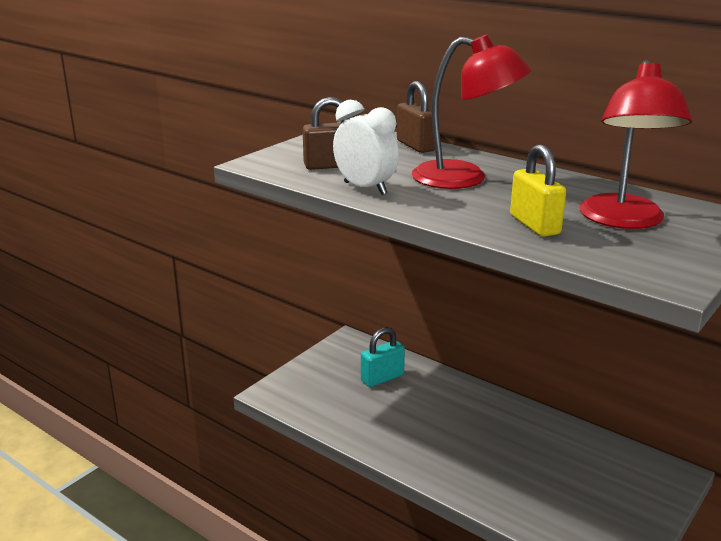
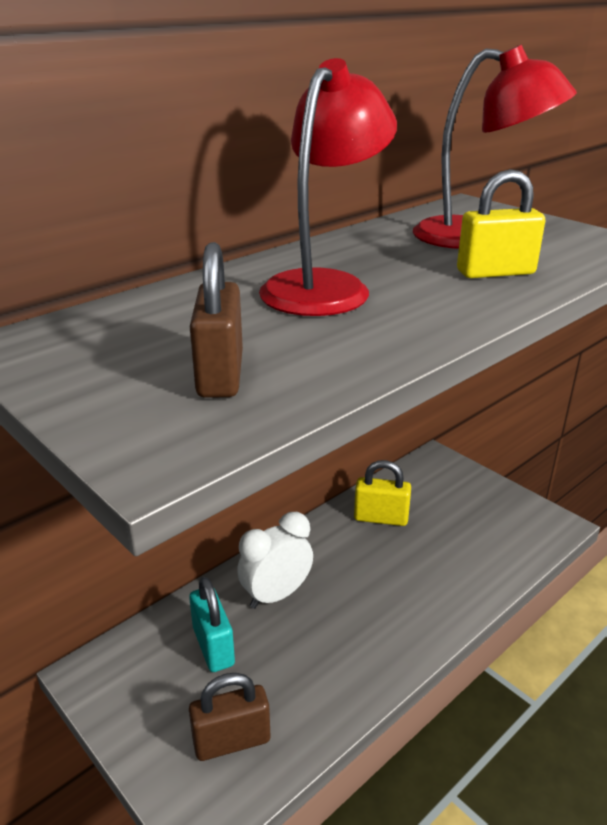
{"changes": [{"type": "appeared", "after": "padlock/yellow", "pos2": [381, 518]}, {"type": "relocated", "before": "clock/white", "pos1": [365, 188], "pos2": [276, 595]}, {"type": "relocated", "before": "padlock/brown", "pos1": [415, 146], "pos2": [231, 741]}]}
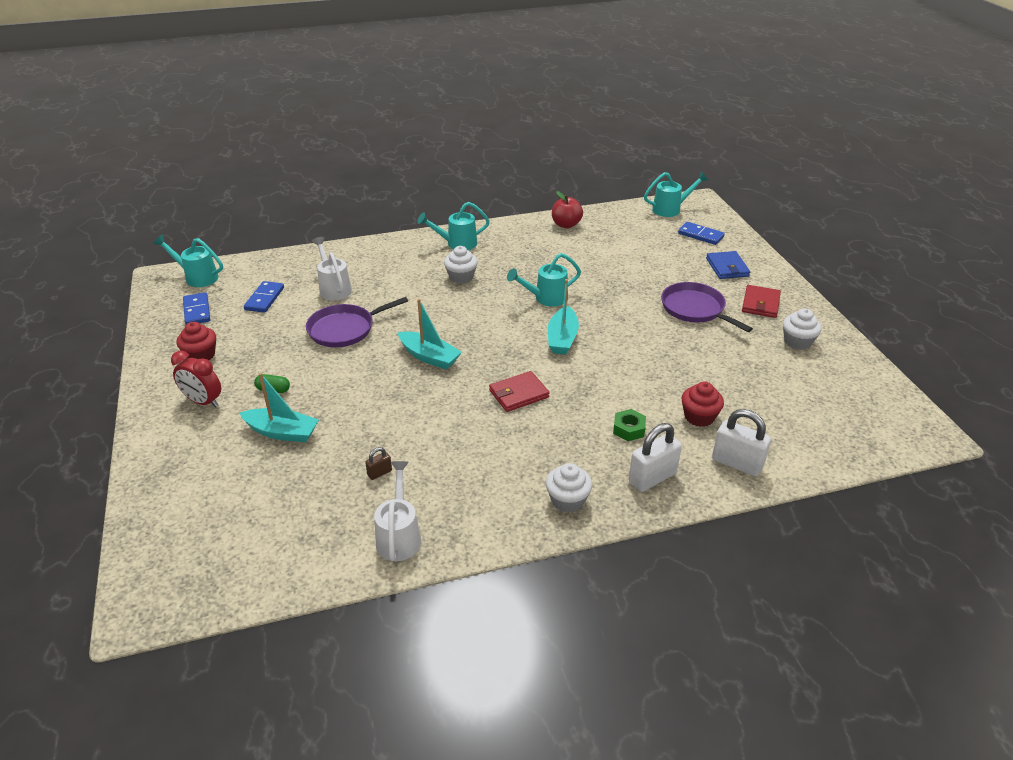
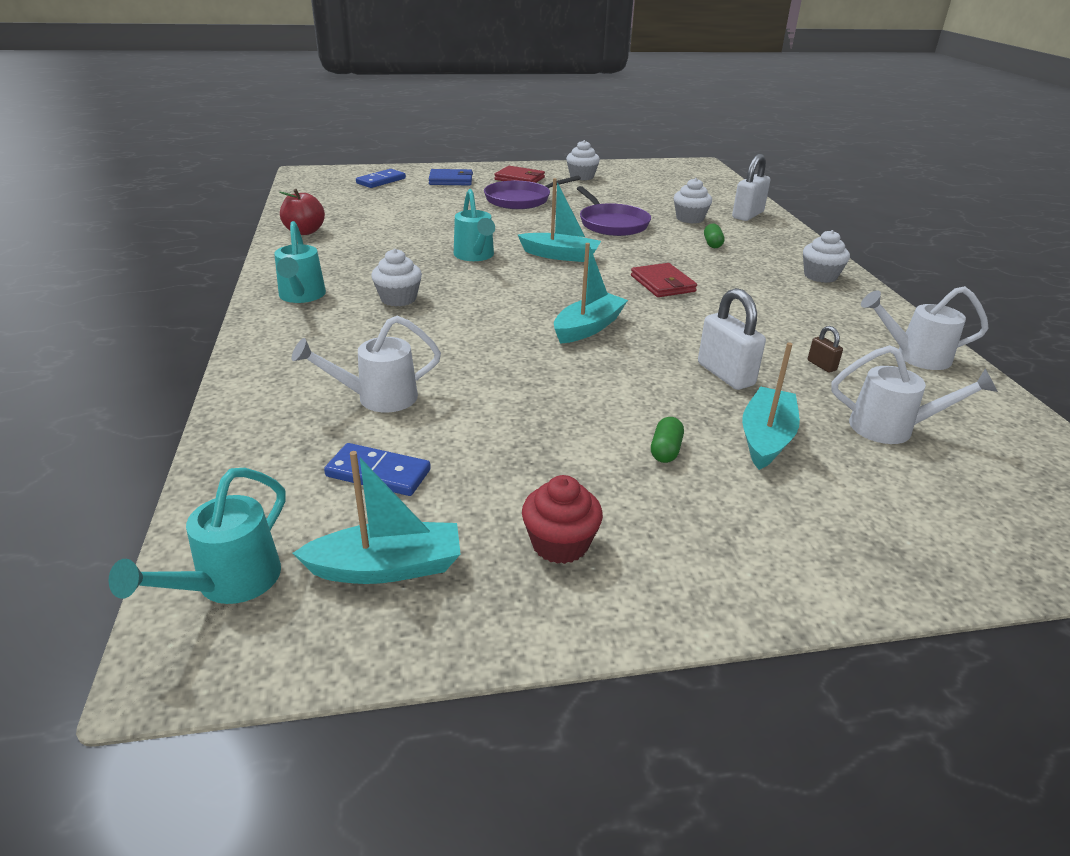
{"changes": [{"type": "missing", "before": "clock/red", "pos1": [203, 402]}, {"type": "missing", "before": "watering can/turquoise", "pos1": [670, 209]}, {"type": "appeared", "after": "watering can/white", "pos2": [891, 428]}, {"type": "relocated", "before": "pan/purple", "pos1": [345, 329], "pos2": [612, 224]}, {"type": "relocated", "before": "padlock/white", "pos1": [652, 478], "pos2": [725, 374]}, {"type": "exchanged", "before": "domino/blue", "after": "boat/turquoise", "pos1": [197, 311], "pos2": [387, 567]}, {"type": "exchanged", "before": "nut/green", "after": "capsule/green", "pos1": [629, 429], "pos2": [712, 244]}, {"type": "colour", "before": "cupcake/red", "after": "cupcake/white", "pos1": [699, 417], "pos2": [689, 218]}]}
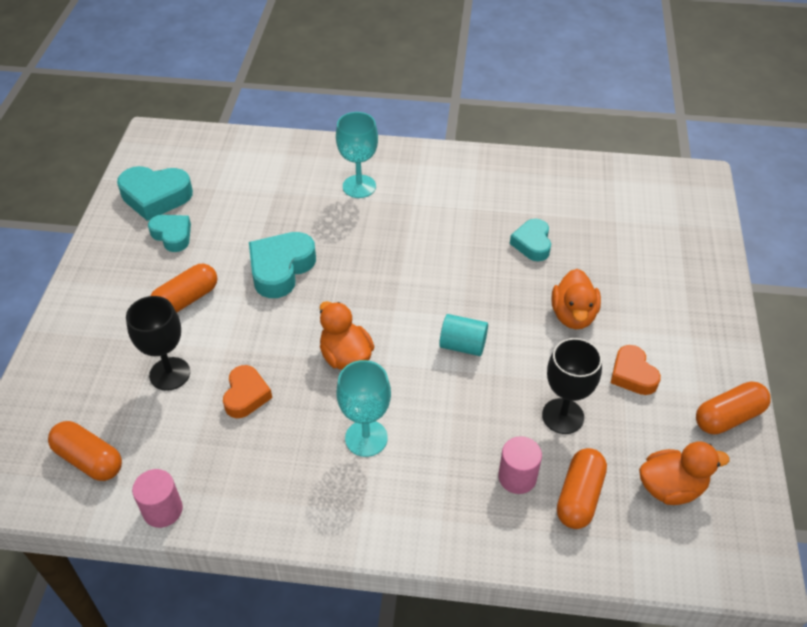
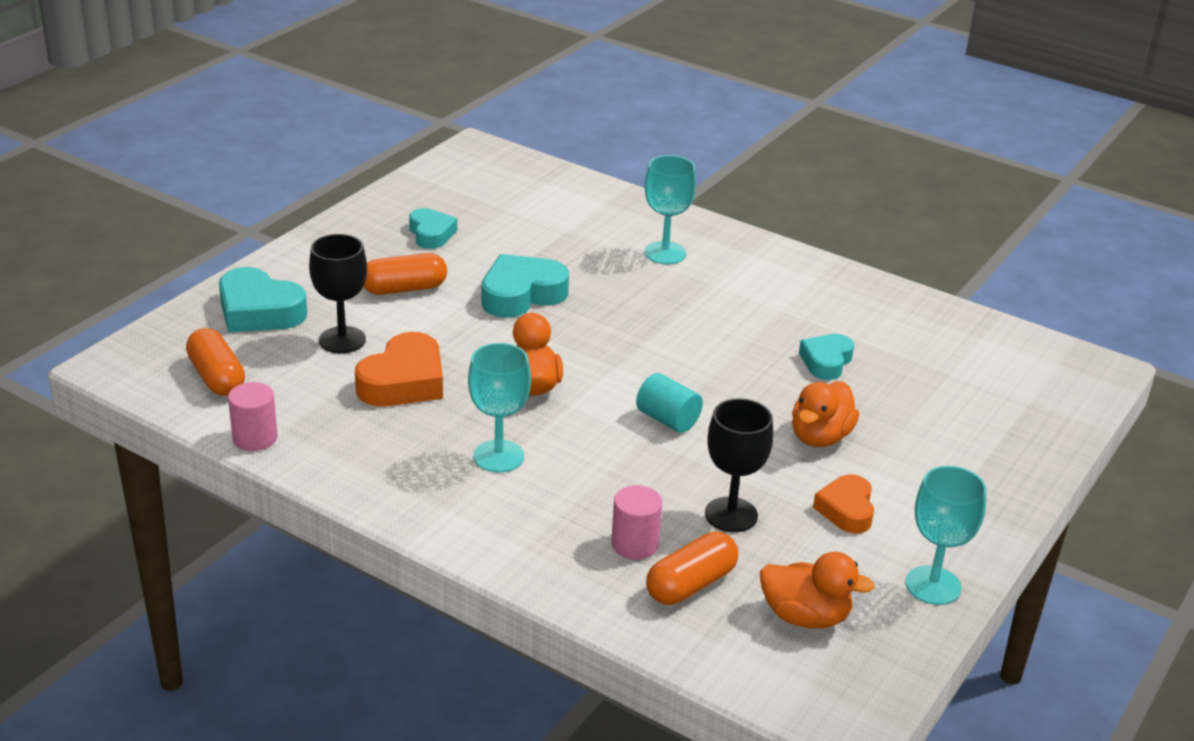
{"changes": [{"type": "relocated", "before": "heart/turquoise", "pos1": [155, 197], "pos2": [259, 311]}, {"type": "exchanged", "before": "capsule/orange", "after": "goblet/turquoise", "pos1": [728, 417], "pos2": [933, 585]}, {"type": "size", "before": "heart/orange", "pos1": [246, 395], "pos2": [404, 381], "scale": 1.57}]}
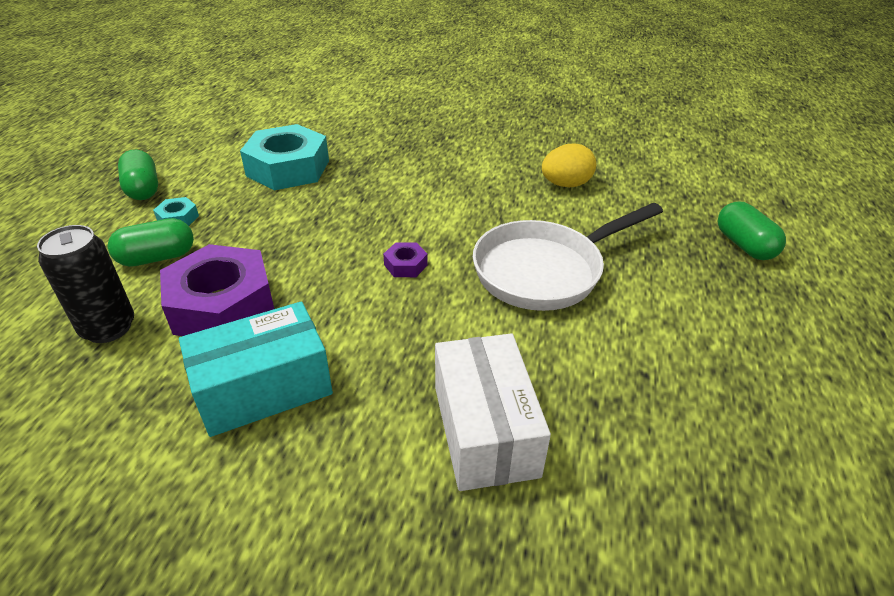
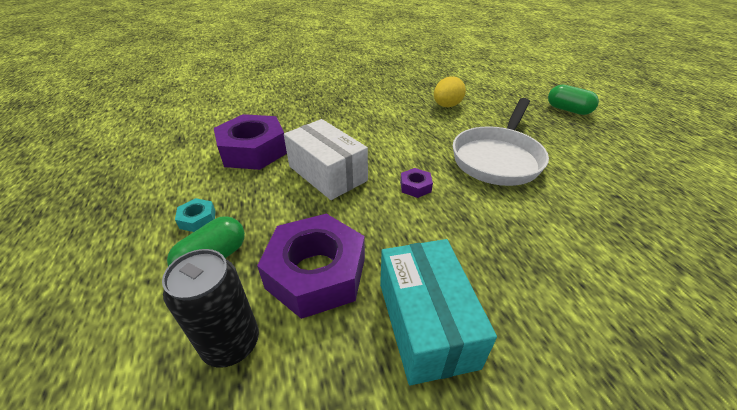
{"changes": [{"type": "missing", "before": "capsule/green", "pos1": [143, 189]}, {"type": "relocated", "before": "box/white", "pos1": [485, 430], "pos2": [327, 173]}, {"type": "colour", "before": "nut/turquoise", "after": "nut/purple", "pos1": [288, 168], "pos2": [253, 150]}, {"type": "spun", "before": "box/turquoise", "pos1": [263, 388], "pos2": [426, 323], "turn": -45}]}
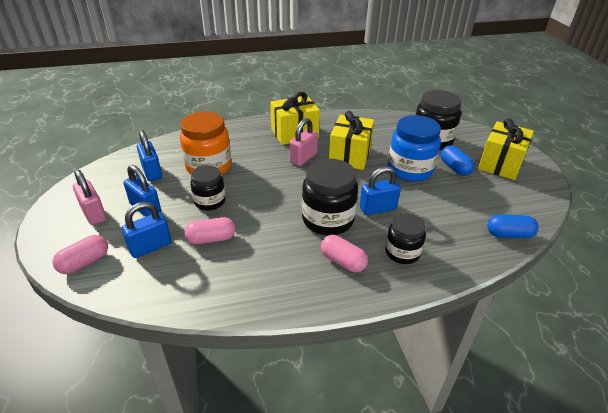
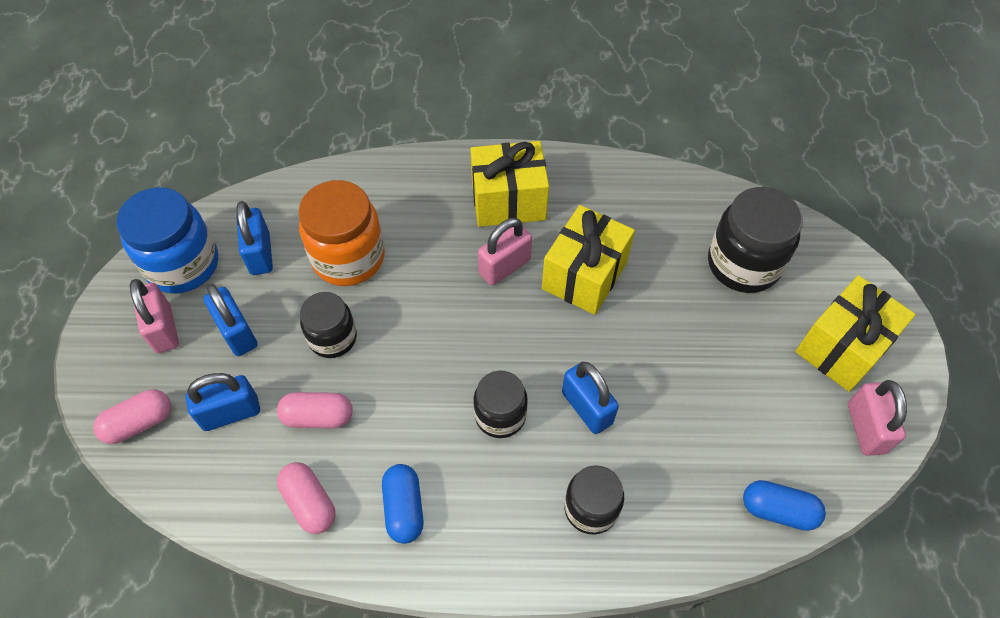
{"changes": [{"type": "appeared", "after": "padlock/pink", "pos2": [865, 428]}, {"type": "relocated", "before": "capsule/pink", "pos1": [343, 261], "pos2": [309, 503]}, {"type": "relocated", "before": "jar/blue", "pos1": [409, 170], "pos2": [183, 264]}, {"type": "relocated", "before": "capsule/blue", "pos1": [455, 168], "pos2": [404, 508]}, {"type": "spun", "before": "padlock/blue", "pos1": [377, 208], "pos2": [587, 408], "turn": 60}, {"type": "size", "before": "jar/black", "pos1": [328, 220], "pos2": [500, 415], "scale": 0.63}]}
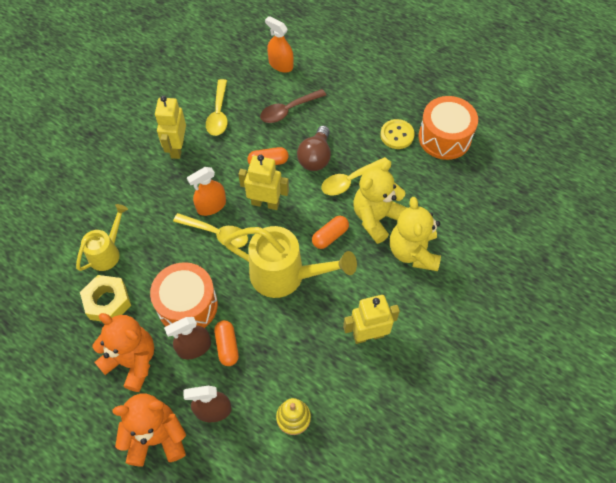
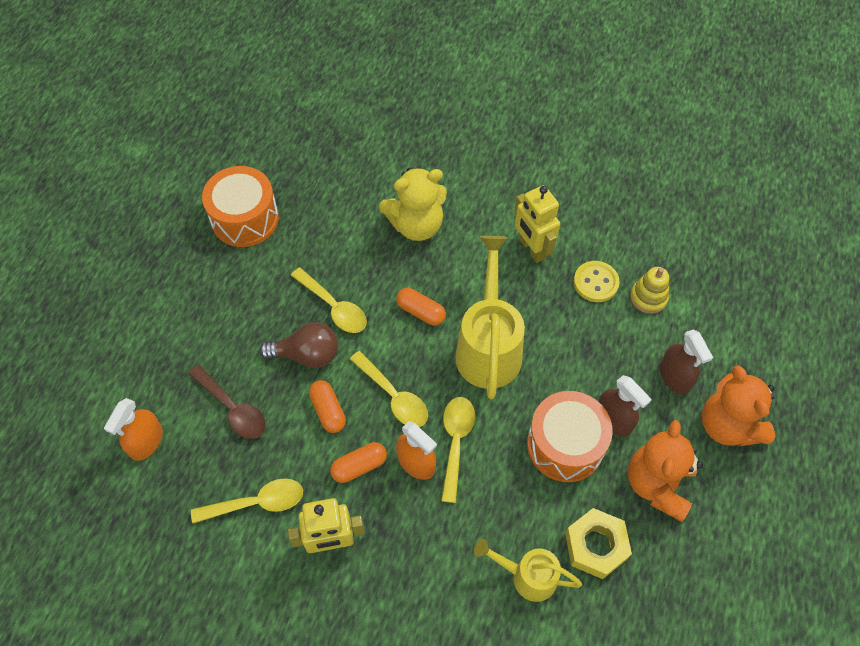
{"changes": [{"type": "missing", "before": "teddy bear/yellow", "pos1": [376, 218]}, {"type": "relocated", "before": "capsule/orange", "pos1": [227, 346], "pos2": [359, 466]}, {"type": "relocated", "before": "button/yellow", "pos1": [397, 135], "pos2": [595, 282]}, {"type": "exchanged", "before": "robot/yellow", "after": "spoon/yellow", "pos1": [265, 203], "pos2": [394, 396]}]}
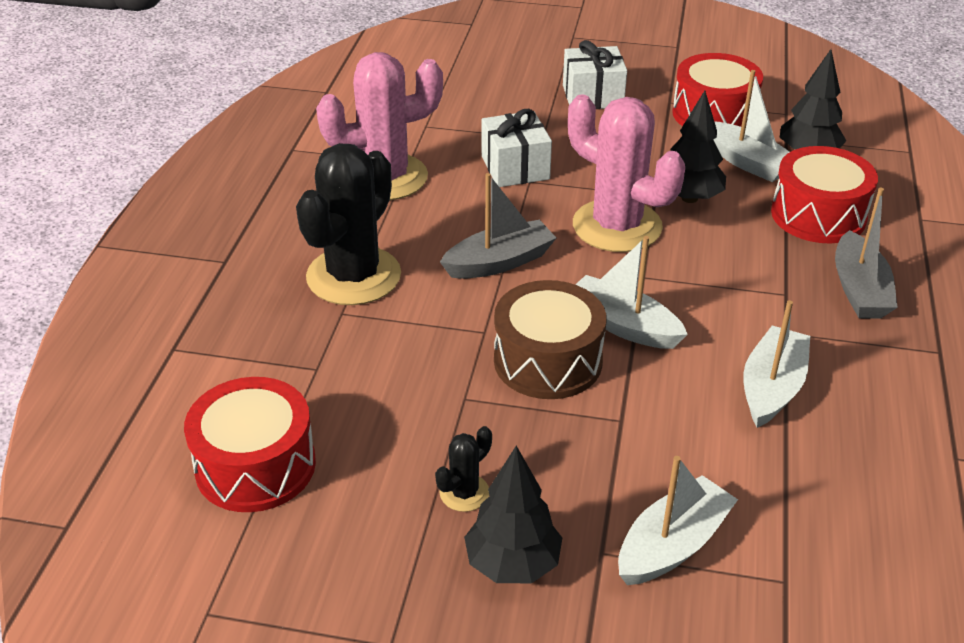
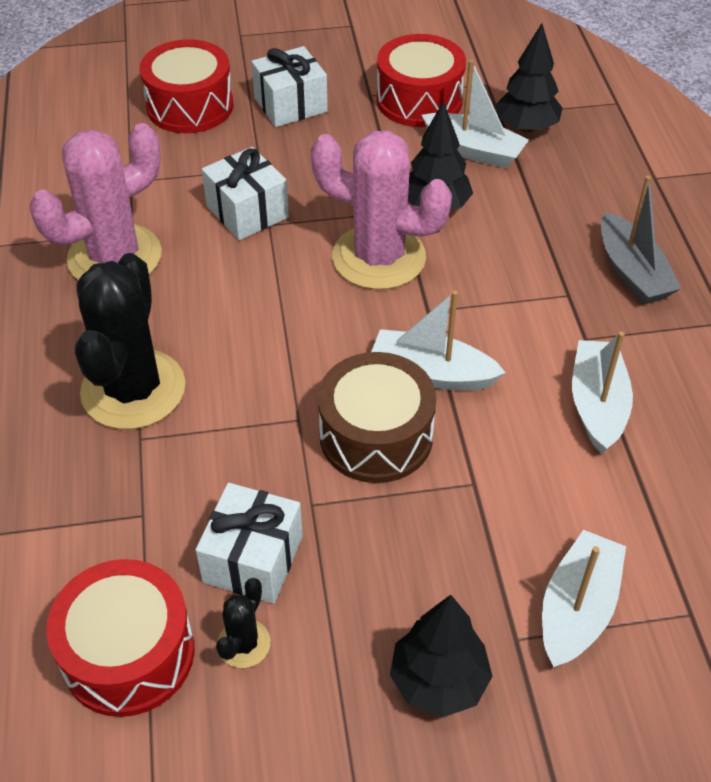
{"changes": [{"type": "missing", "before": "boat/grey", "pos1": [499, 262]}, {"type": "appeared", "after": "gift/white", "pos2": [253, 559]}, {"type": "relocated", "before": "cactus/black", "pos1": [464, 493], "pos2": [244, 644]}, {"type": "relocated", "before": "drum/red", "pos1": [818, 215], "pos2": [190, 106]}]}
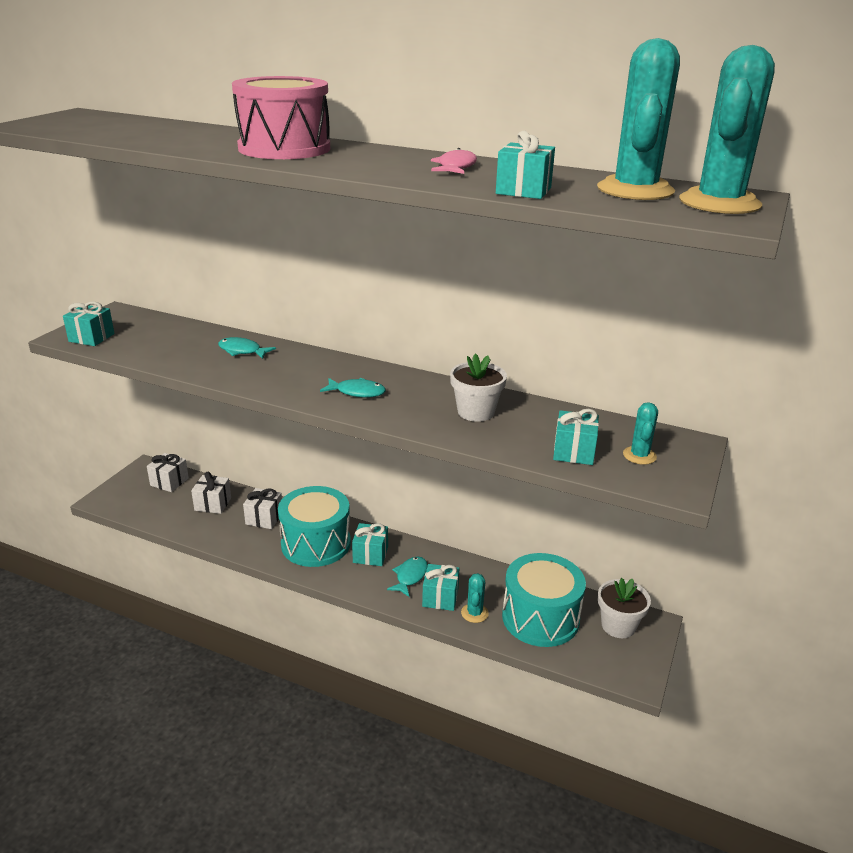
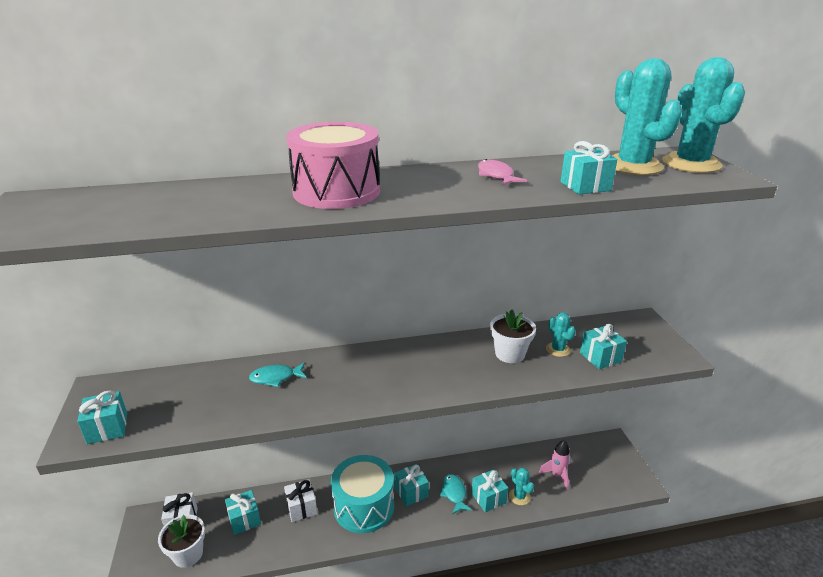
{"changes": [{"type": "missing", "before": "fish/turquoise", "pos1": [357, 392]}, {"type": "relocated", "before": "flower pot/white", "pos1": [618, 626], "pos2": [188, 554]}, {"type": "relocated", "before": "cactus/turquoise", "pos1": [639, 455], "pos2": [558, 349]}, {"type": "exchanged", "before": "drum/turquoise", "after": "rocket/pink", "pos1": [540, 618], "pos2": [557, 475]}, {"type": "colour", "before": "gift/white", "after": "gift/turquoise", "pos1": [213, 504], "pos2": [244, 519]}]}
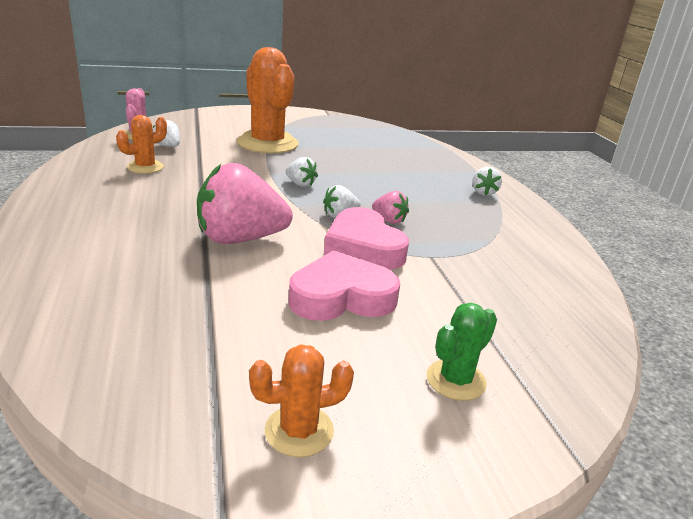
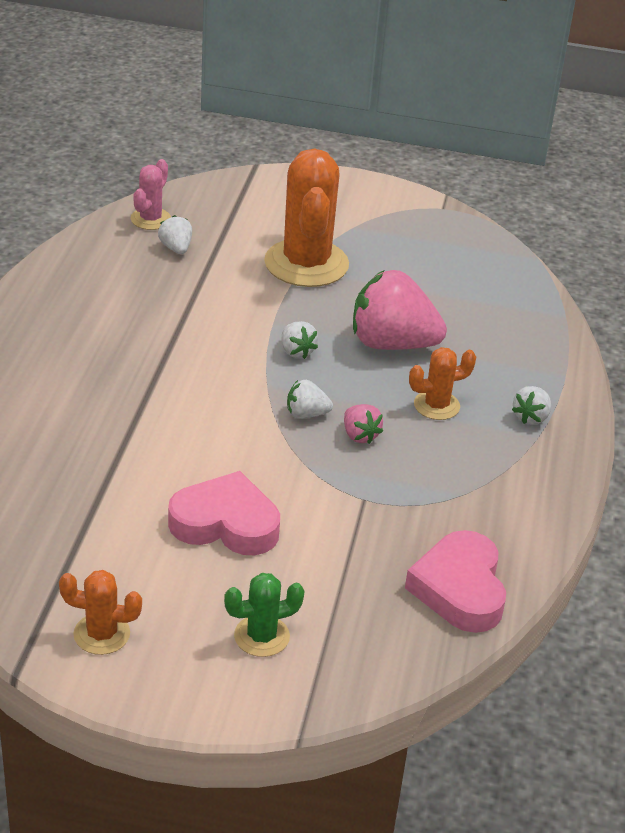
{"changes": [{"type": "relocated", "before": "cactus/orange", "pos1": [145, 167], "pos2": [436, 405]}, {"type": "relocated", "before": "strawberry/pink", "pos1": [240, 239], "pos2": [392, 344]}, {"type": "relocated", "before": "heart/pink", "pos1": [363, 247], "pos2": [459, 589]}]}
